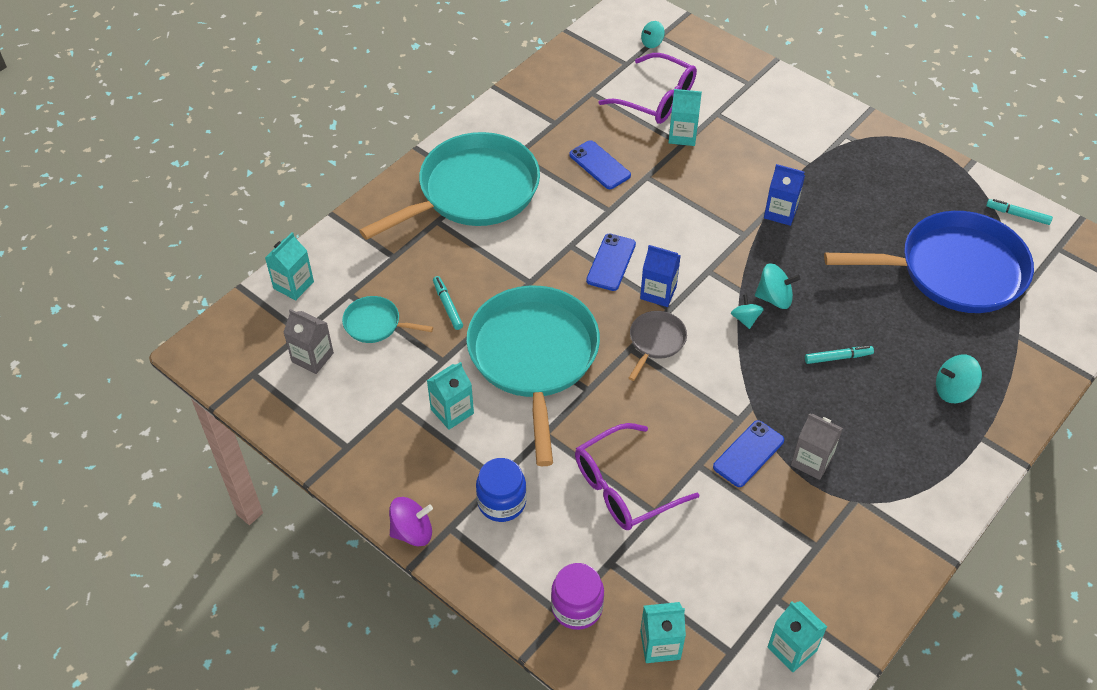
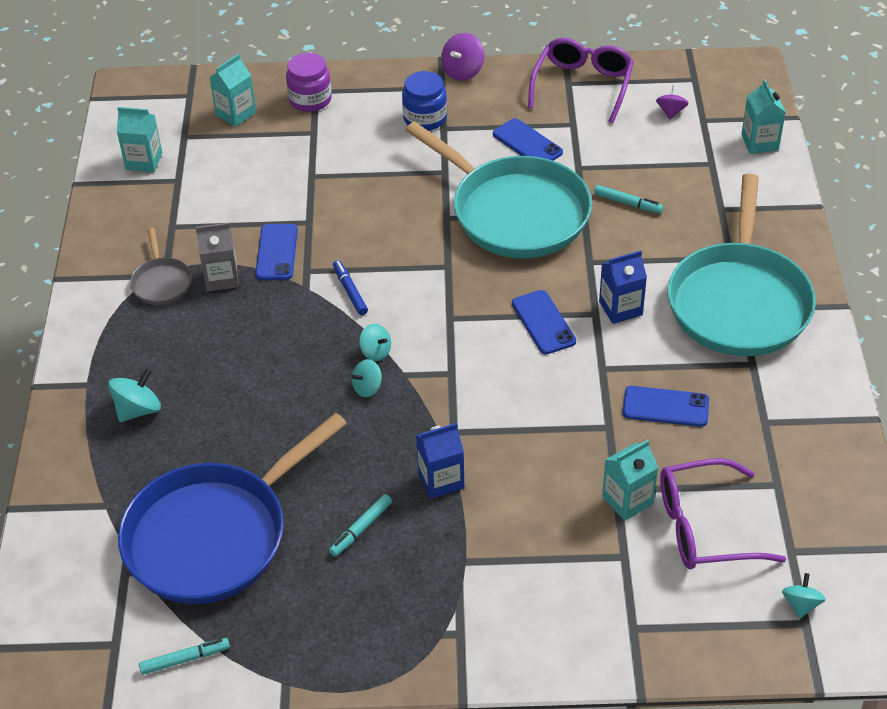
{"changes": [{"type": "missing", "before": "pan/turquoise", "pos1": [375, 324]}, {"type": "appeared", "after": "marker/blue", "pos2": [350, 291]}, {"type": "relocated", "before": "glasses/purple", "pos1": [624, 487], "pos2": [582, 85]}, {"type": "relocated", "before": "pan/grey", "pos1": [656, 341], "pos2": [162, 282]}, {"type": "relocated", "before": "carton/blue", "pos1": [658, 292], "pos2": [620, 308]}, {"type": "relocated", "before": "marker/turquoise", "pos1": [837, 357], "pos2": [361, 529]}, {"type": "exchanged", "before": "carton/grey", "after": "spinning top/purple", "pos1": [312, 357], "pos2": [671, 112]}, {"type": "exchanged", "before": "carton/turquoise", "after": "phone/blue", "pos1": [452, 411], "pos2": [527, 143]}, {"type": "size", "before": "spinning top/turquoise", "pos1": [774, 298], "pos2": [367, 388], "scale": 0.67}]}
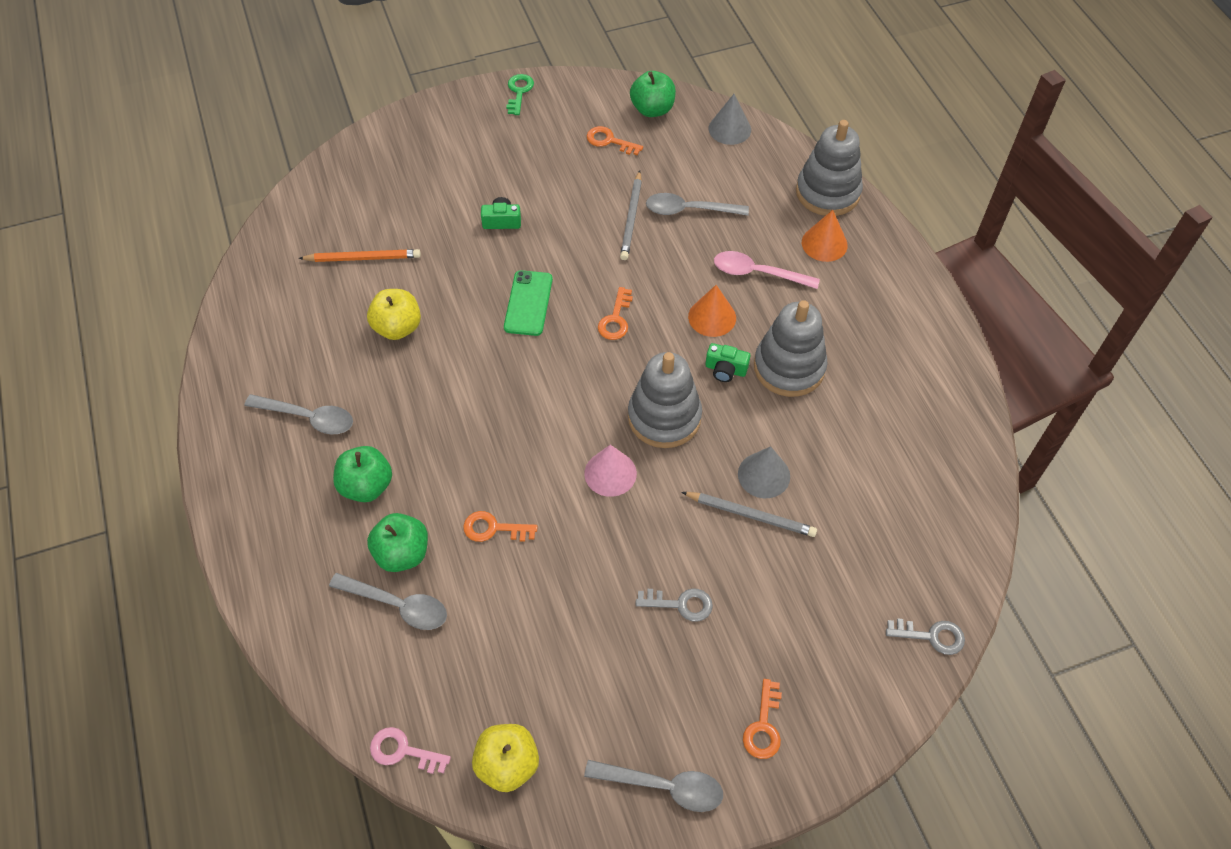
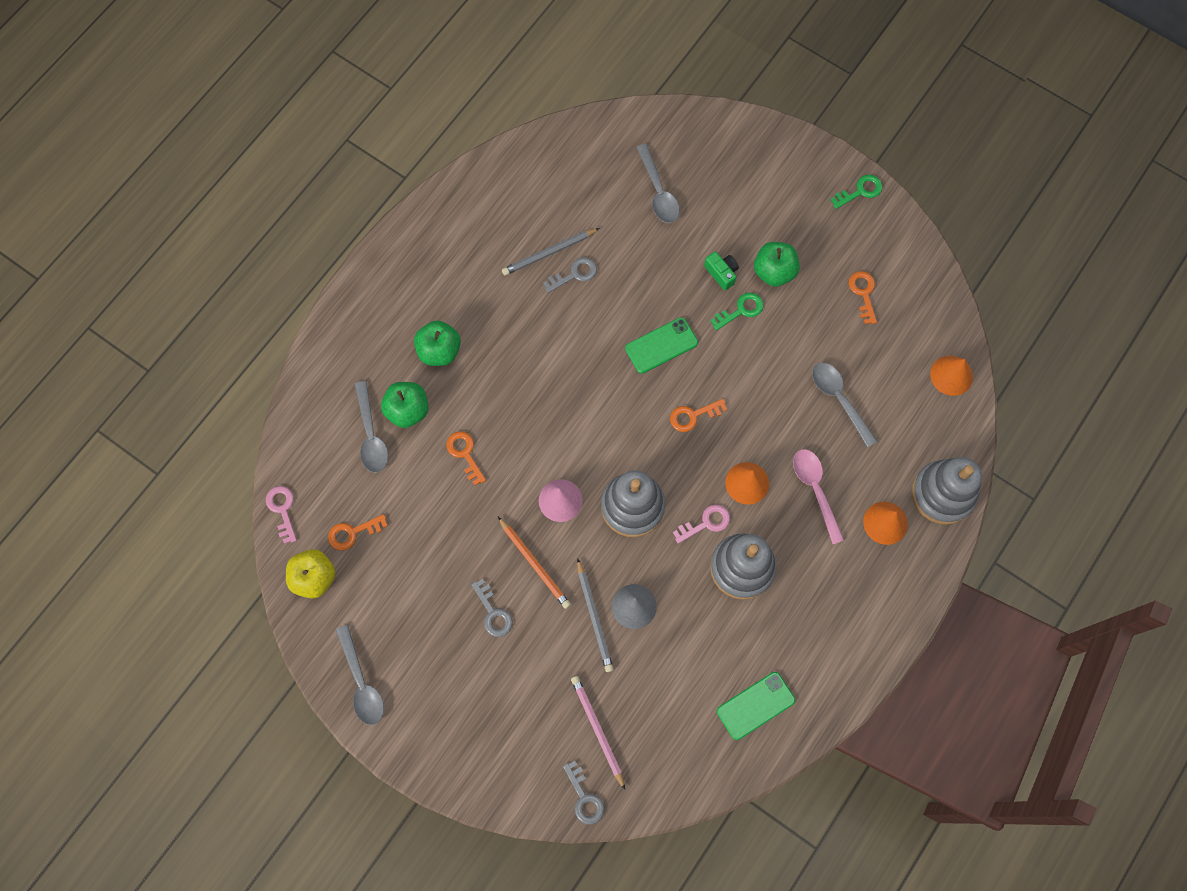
{"changes": [{"type": "appeared", "after": "pencil/pink", "pos2": [597, 730]}, {"type": "appeared", "after": "key/green", "pos2": [741, 310]}, {"type": "appeared", "after": "phone/green", "pos2": [755, 705]}, {"type": "relocated", "before": "spoon/grey", "pos1": [308, 418], "pos2": [658, 191]}, {"type": "relocated", "before": "pencil/orange", "pos1": [363, 258], "pos2": [534, 563]}, {"type": "relocated", "before": "pencil/grey", "pos1": [632, 218], "pos2": [549, 253]}, {"type": "relocated", "before": "apple/green", "pos1": [652, 109], "pos2": [774, 272]}, {"type": "relocated", "before": "key/orange", "pos1": [763, 726], "pos2": [353, 533]}, {"type": "exchanged", "before": "apple/yellow", "after": "key/grey", "pos1": [398, 327], "pos2": [574, 274]}, {"type": "exchanged", "before": "camera/green", "after": "key/pink", "pos1": [725, 369], "pos2": [706, 523]}, {"type": "colour", "before": "cone/grey", "after": "cone/orange", "pos1": [729, 129], "pos2": [951, 375]}]}
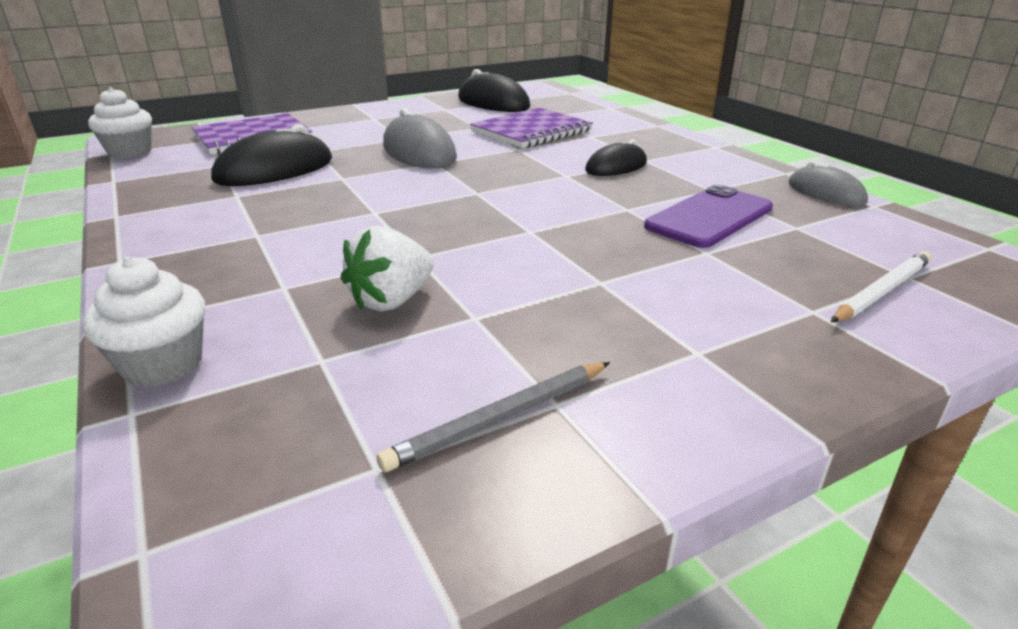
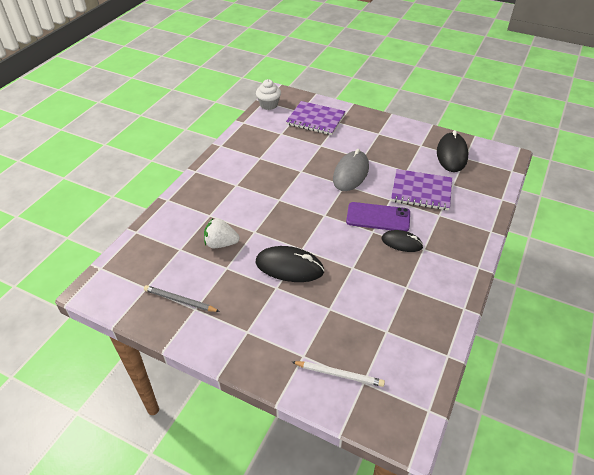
{"changes": [{"type": "missing", "before": "cupcake/white", "pos1": [163, 364]}, {"type": "missing", "before": "mouse/grey", "pos1": [826, 193]}, {"type": "relocated", "before": "mouse/black", "pos1": [275, 170], "pos2": [289, 267]}, {"type": "relocated", "before": "phone/purple", "pos1": [709, 217], "pos2": [378, 217]}]}
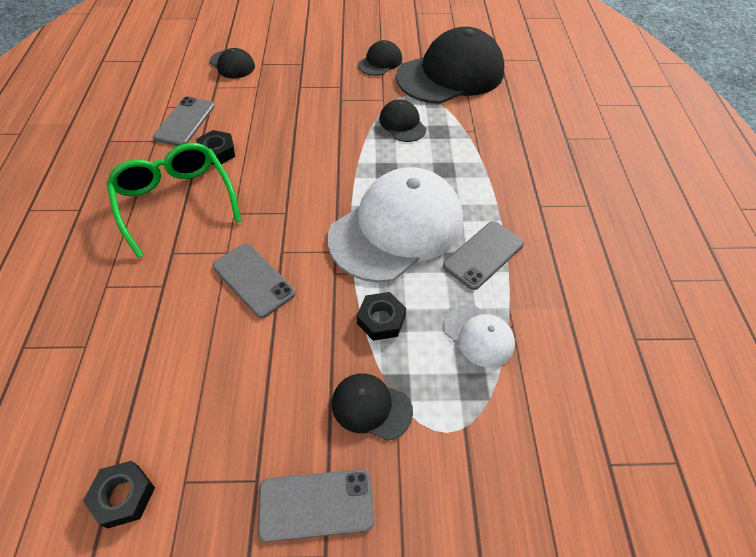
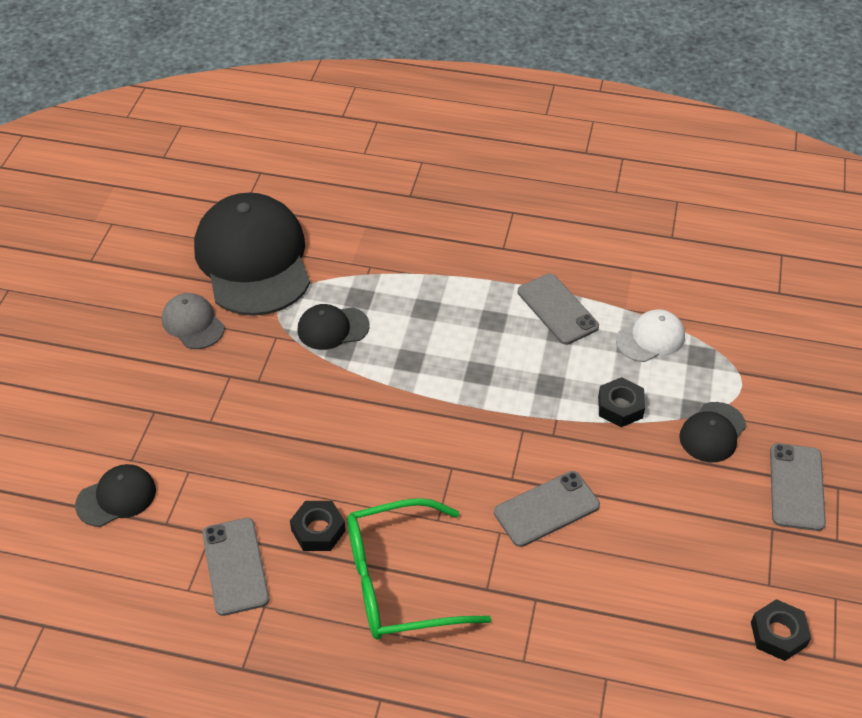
{"changes": [{"type": "missing", "before": "cap/white", "pos1": [396, 228]}, {"type": "colour", "before": "cap/black", "after": "cap/grey", "pos1": [380, 62], "pos2": [193, 323]}, {"type": "spun", "before": "phone/grey", "pos1": [185, 121], "pos2": [235, 566], "turn": 45}]}
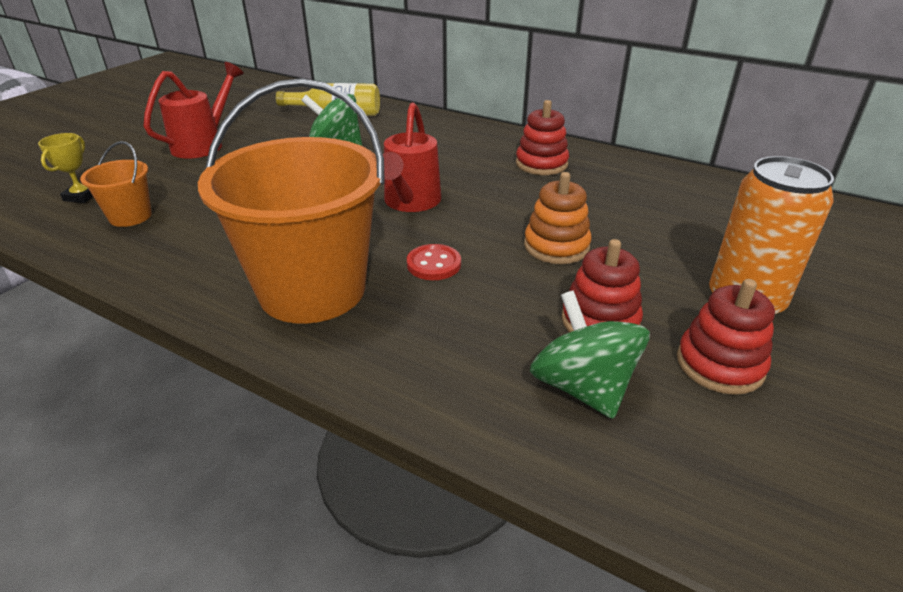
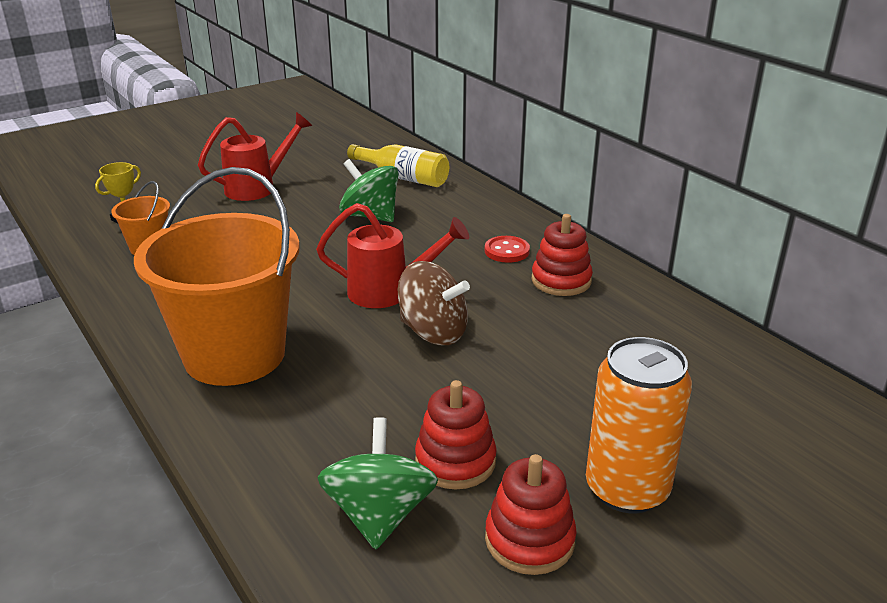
{"changes": [{"type": "missing", "before": "stacking toy/orange", "pos1": [556, 246]}, {"type": "appeared", "after": "spinning top/brown", "pos2": [433, 332]}, {"type": "relocated", "before": "button/red", "pos1": [433, 264], "pos2": [507, 251]}, {"type": "spun", "before": "watering can/red", "pos1": [410, 203], "pos2": [389, 292], "turn": -120}]}
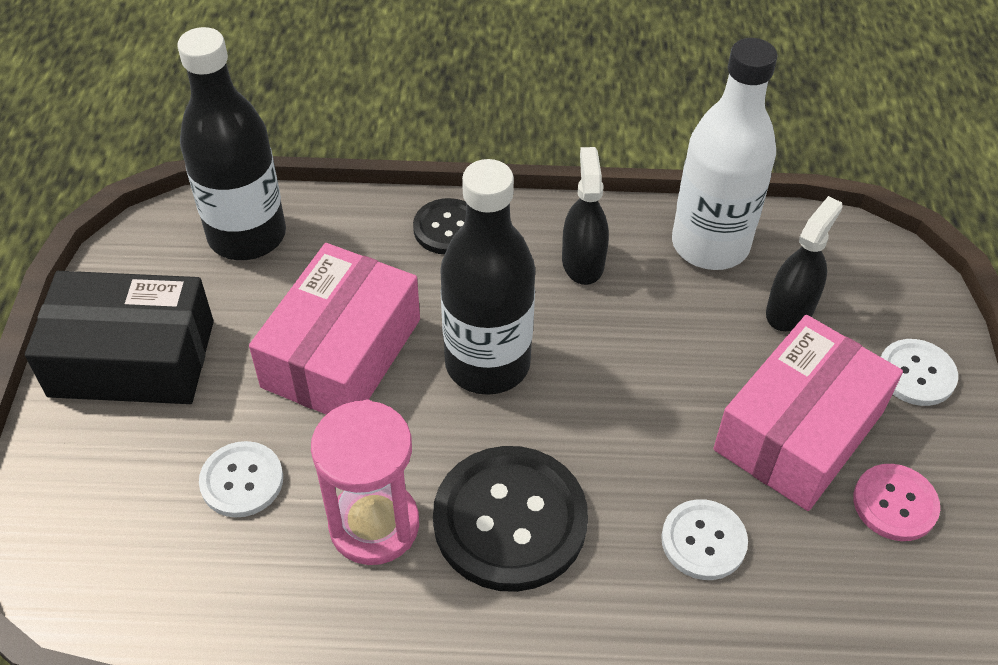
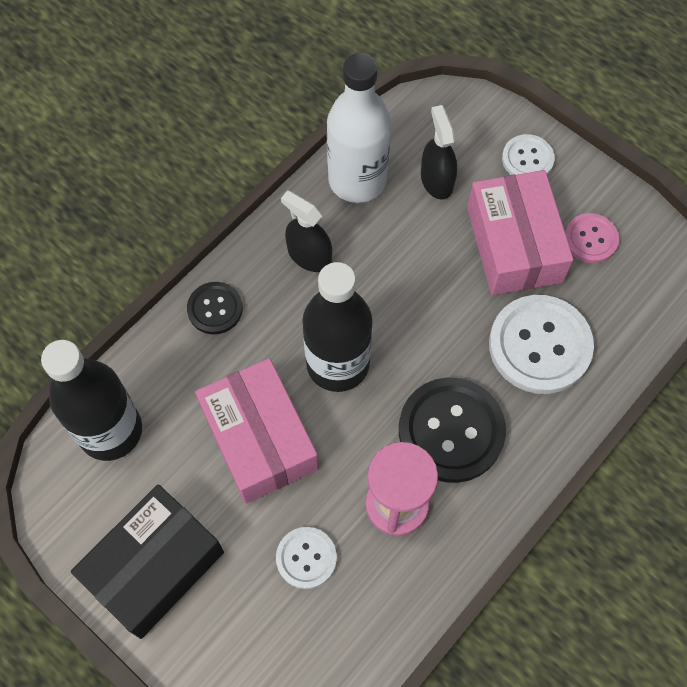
{"changes": [{"type": "size", "before": "button/white", "pos1": [703, 541], "pos2": [540, 345], "scale": 1.83}]}
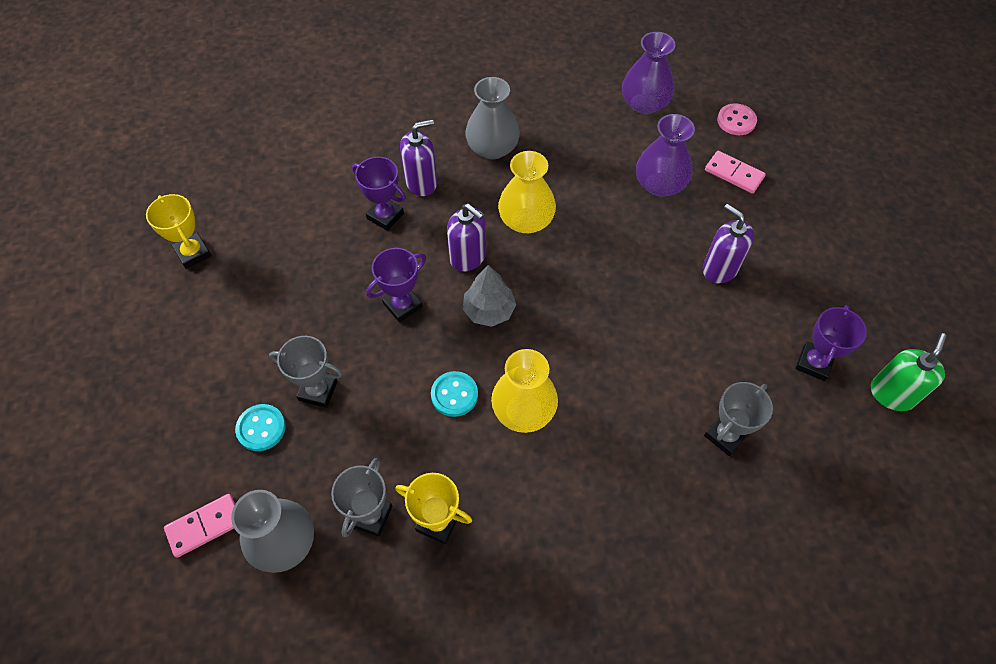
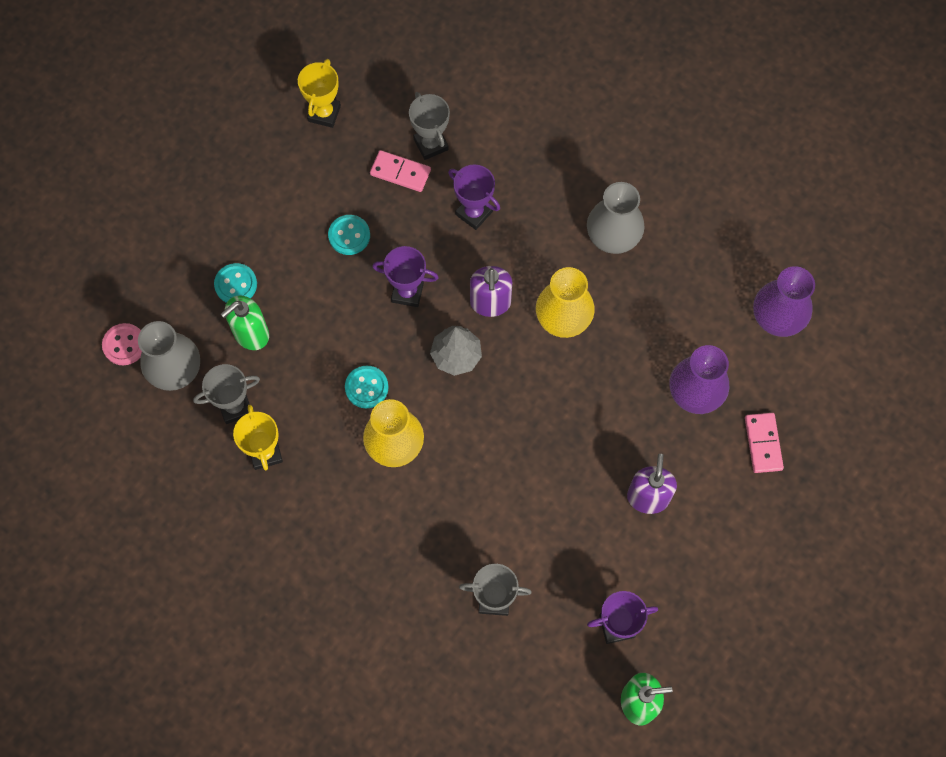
{"changes": [{"type": "missing", "before": "soap dispenser/purple", "pos1": [421, 182]}, {"type": "appeared", "after": "soap dispenser/green", "pos2": [251, 334]}, {"type": "appeared", "after": "button/turquoise", "pos2": [349, 235]}, {"type": "relocated", "before": "domino/pink", "pos1": [204, 526], "pos2": [400, 172]}, {"type": "relocated", "before": "trophy/grey", "pos1": [318, 391], "pos2": [431, 144]}, {"type": "relocated", "before": "button/pink", "pos1": [736, 121], "pos2": [124, 345]}, {"type": "spun", "before": "trophy/purple", "pos1": [385, 216], "pos2": [474, 213], "turn": -45}]}
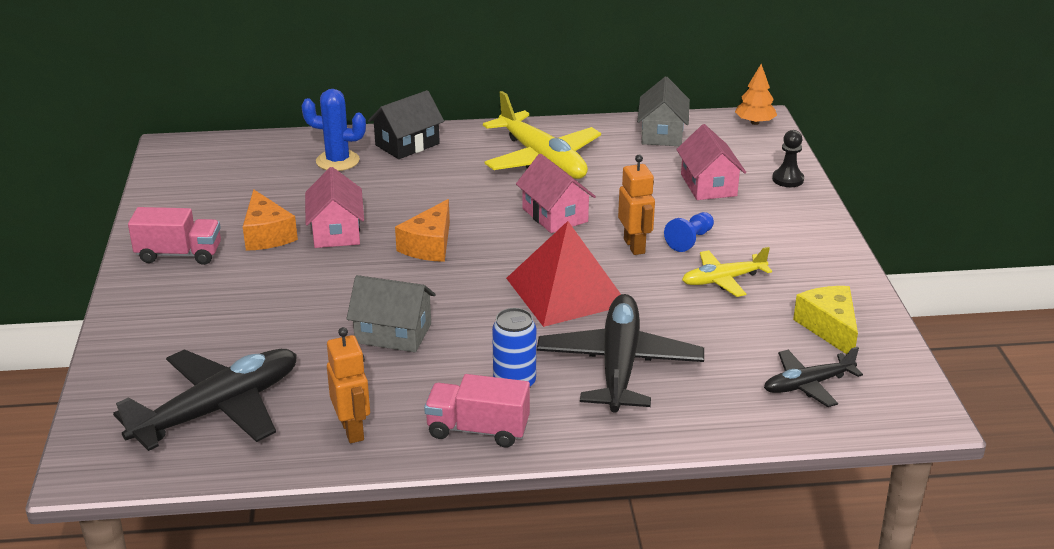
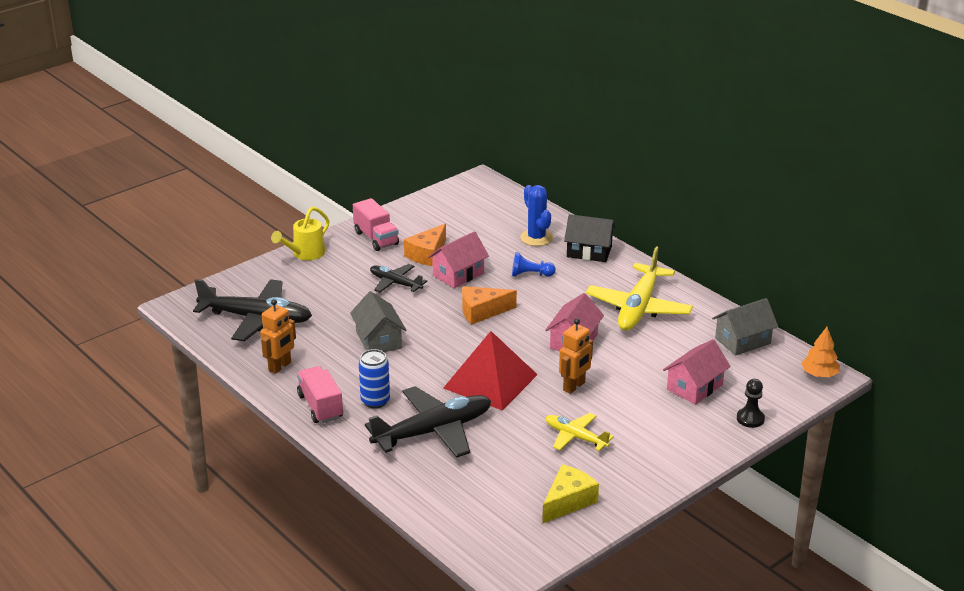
{"changes": [{"type": "appeared", "after": "watering can/yellow", "pos2": [305, 254]}, {"type": "relocated", "before": "pawn/blue", "pos1": [690, 240], "pos2": [530, 274]}, {"type": "relocated", "before": "plane/black", "pos1": [808, 385], "pos2": [396, 283]}]}
